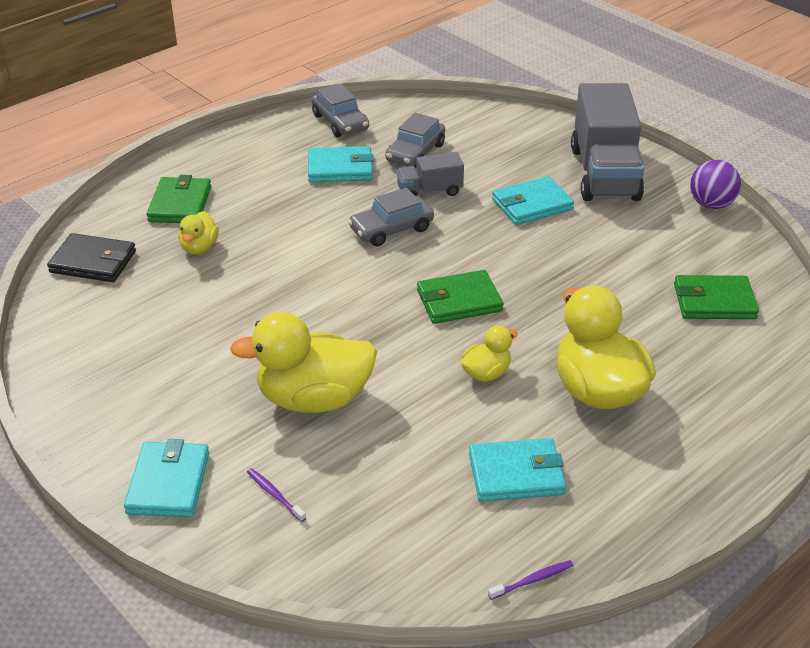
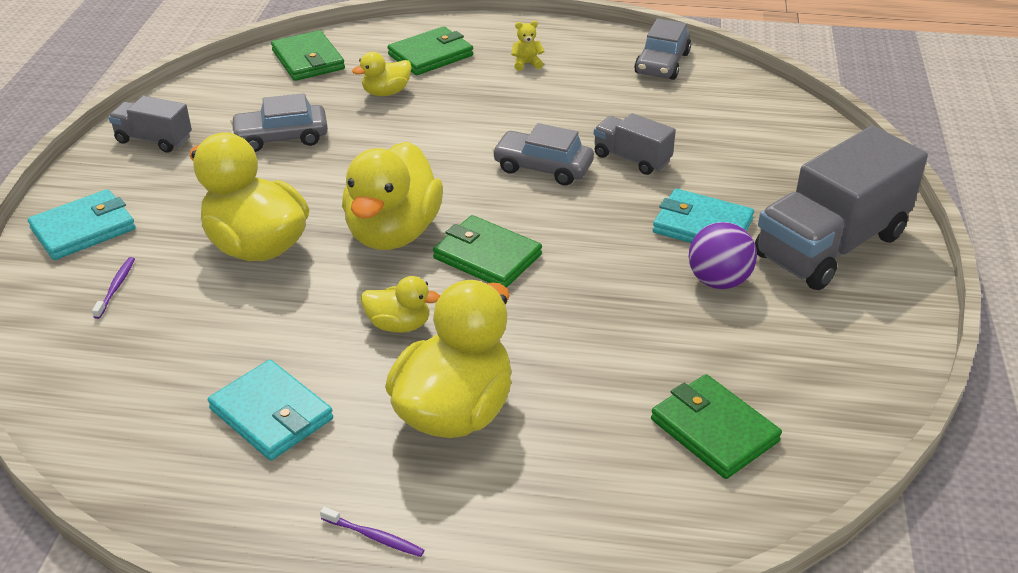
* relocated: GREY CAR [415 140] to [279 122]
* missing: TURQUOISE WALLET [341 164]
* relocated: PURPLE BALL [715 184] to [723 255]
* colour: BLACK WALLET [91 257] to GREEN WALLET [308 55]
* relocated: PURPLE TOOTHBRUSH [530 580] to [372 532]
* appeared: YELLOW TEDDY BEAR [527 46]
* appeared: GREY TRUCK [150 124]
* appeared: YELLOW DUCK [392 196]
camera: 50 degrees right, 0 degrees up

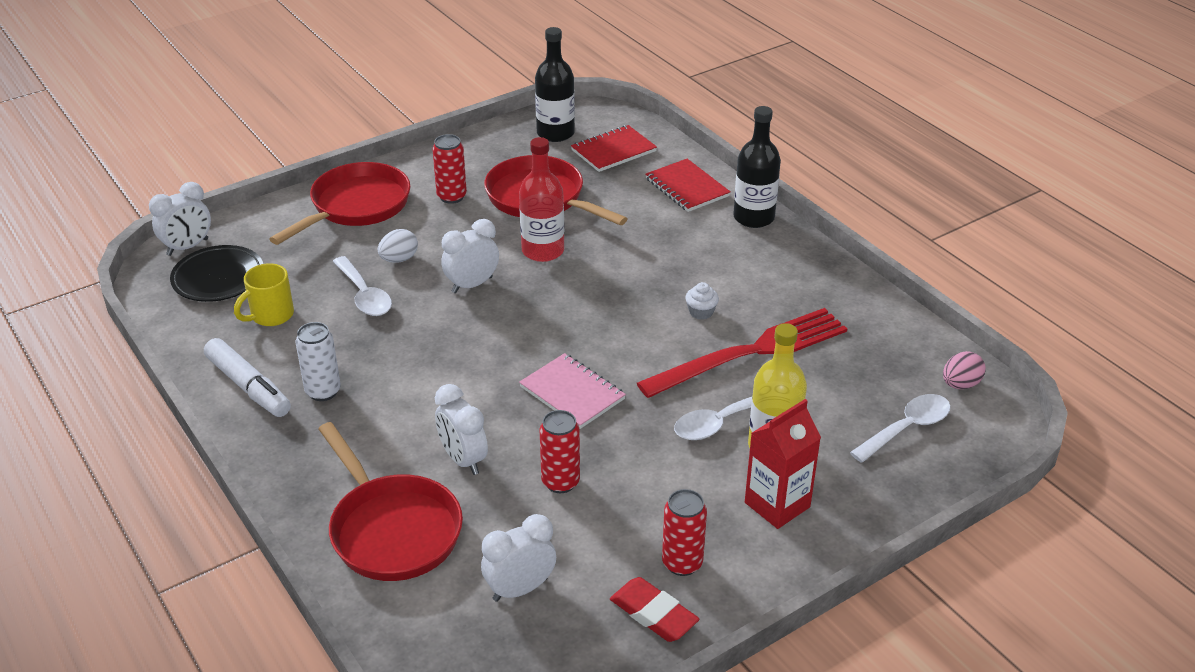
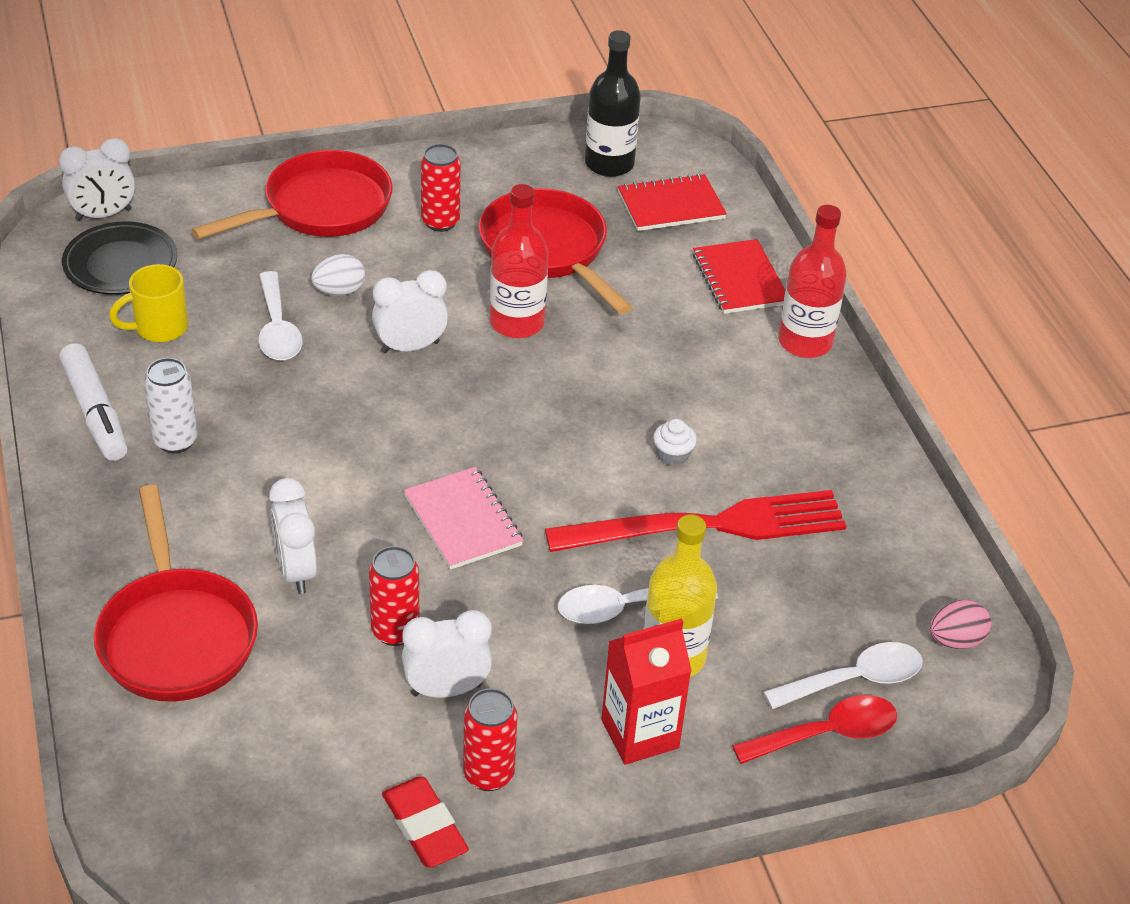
* colour: BLACK BOTTLE [757 167] to RED BOTTLE [812 281]
* relocated: WHITE CLOCK [518 558] to [447 654]
* appeared: RED SPOON [814 729]
camera: 15 degrees right, 5 degrees up

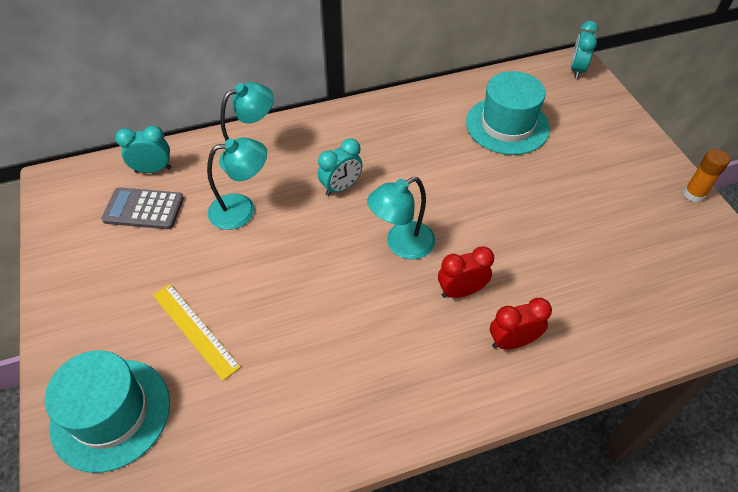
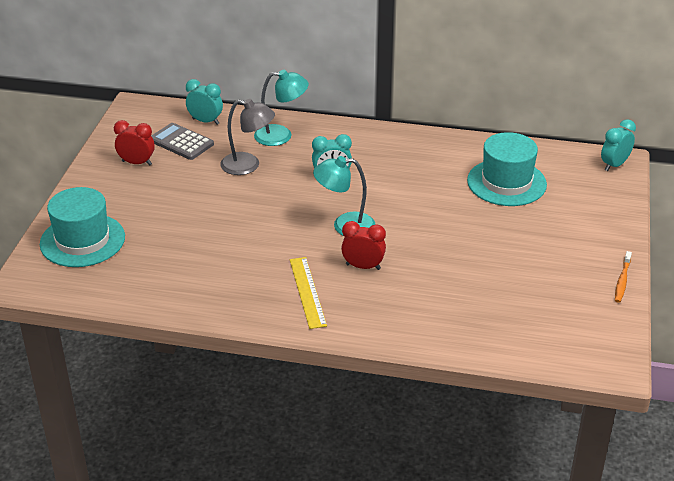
* colour: TURQUOISE LAMP [237 183] to GREY LAMP [247 137]
* exchanged: ORANGE GLUE STICK [706 176] to ORANGE TOOTHBRUSH [623 277]
* relocated: YELLOW RULER [197 332] to [308 293]
* relocated: RED CLOCK [521 323] to [134 143]
camera: 30 degrees right, 15 degrees down

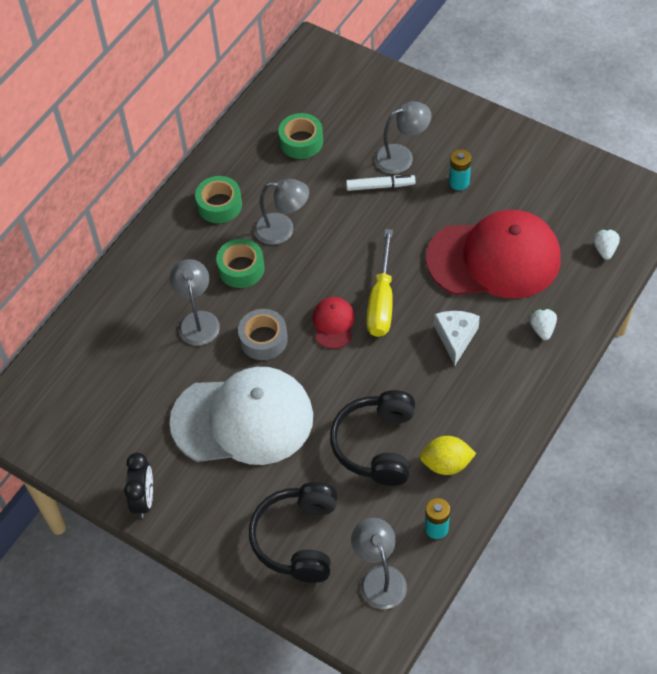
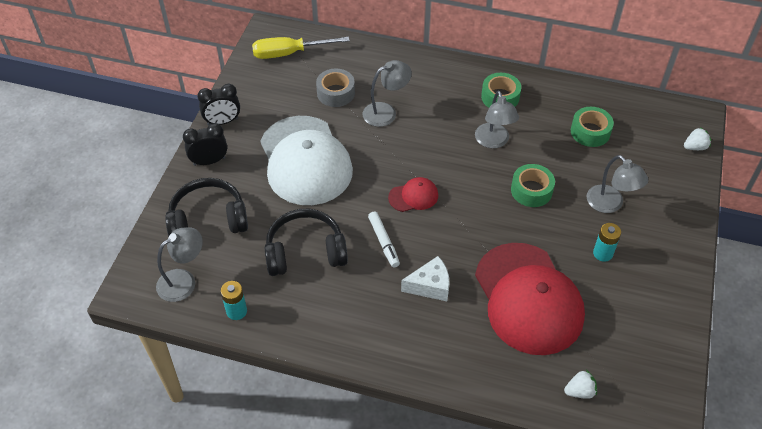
* relocated: WHITE MARKER [381 183] to [384 239]
* relocated: YELLOW SCREWDRIVER [379 283] to [301 48]
* relocated: GREEN TAPE [240 263] to [533 185]
* relocated: WHITE STRAWBERRY [543 324] to [697 138]
* relocated: GREY TAPE [263 334] to [335 88]
* missing: YELLOW LEMON [448 455]
* appeared: BLACK CLOCK [205 144]
camera: 70 degrees right, 5 degrees down

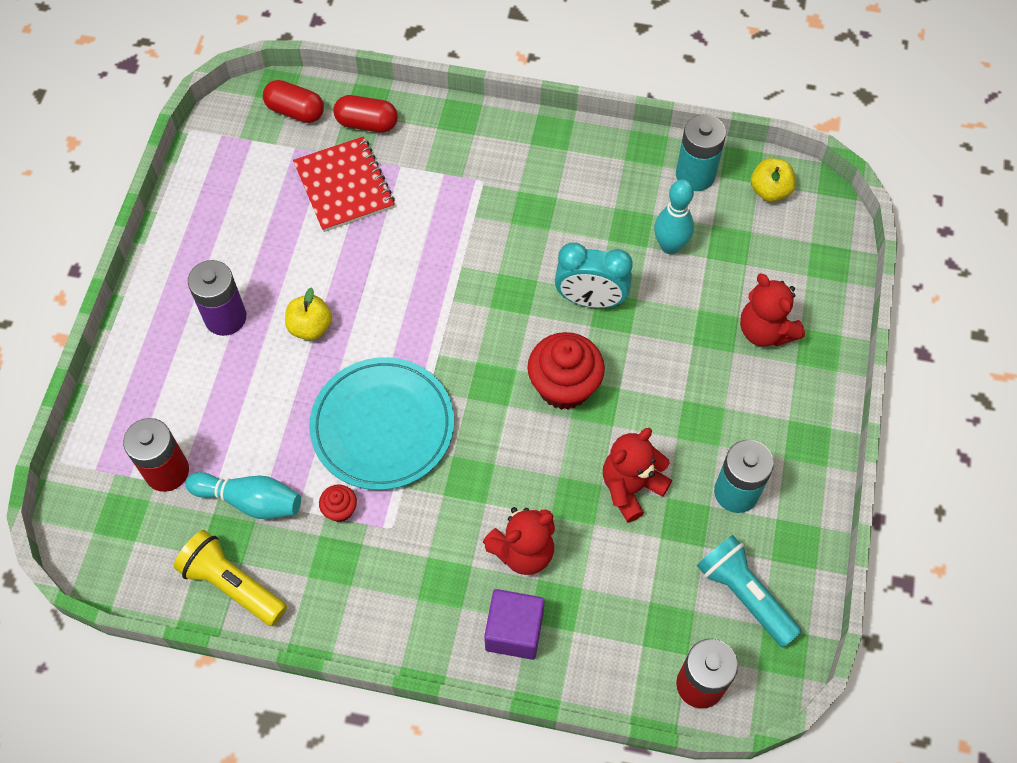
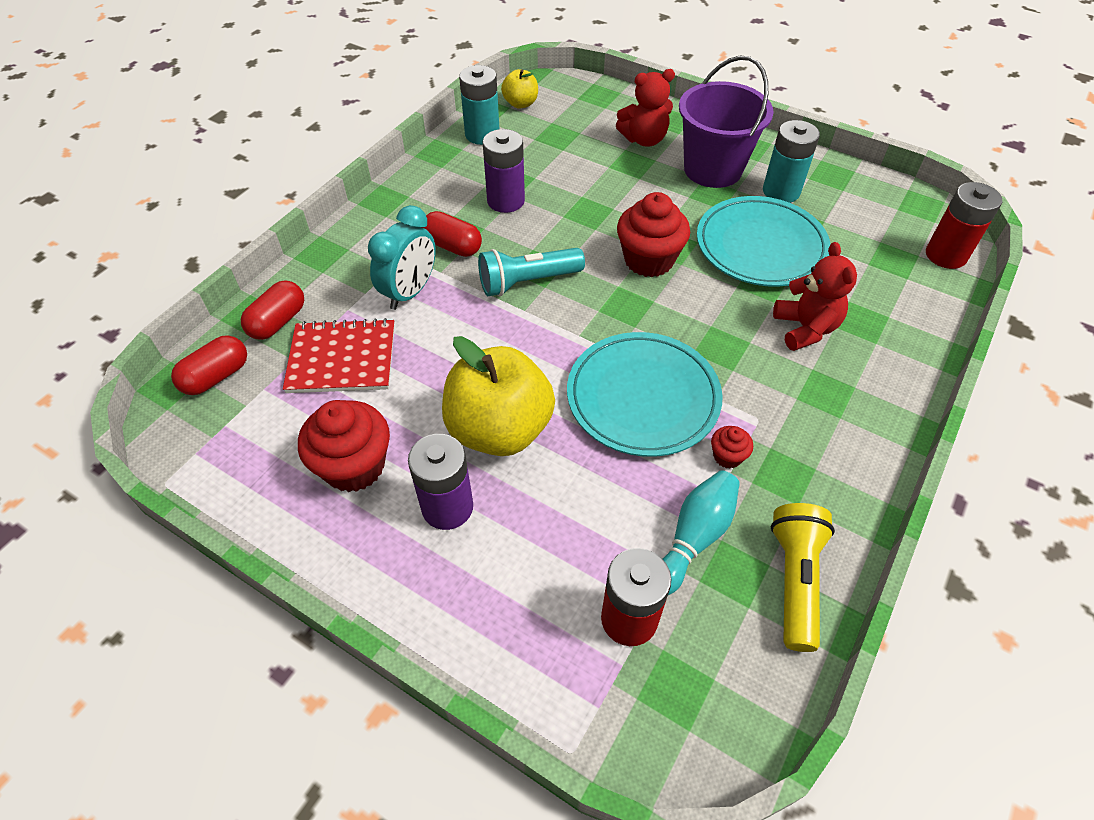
* missing: TURQUOISE BOWLING PIN [674 216]
* relocated: TURQUOISE CLOCK [594 275] to [402 257]
* size: YELLOW APPLE [308 313] = [498 396] x2.03
* exchanged: RED TEDDY BEAR [637 475] to TURQUOISE PLATE [764 241]
* spun: YELLOW FLASHLIGHT [230 578] = [803 577] 135 degrees clockwise
* relocated: TURQUOISE FLASHLIGHT [749 591] to [531 272]
* missing: PURPLE CUBE [514 624]
* appeared: PURPLE BUCKET [726 122]
* appeared: PURPLE BATTERY [503 171]
* appeared: RED CAPSULE [452 234]
* appeared: RED CUPCAKE [344 446]
camera: 70 degrees left, 10 degrees down

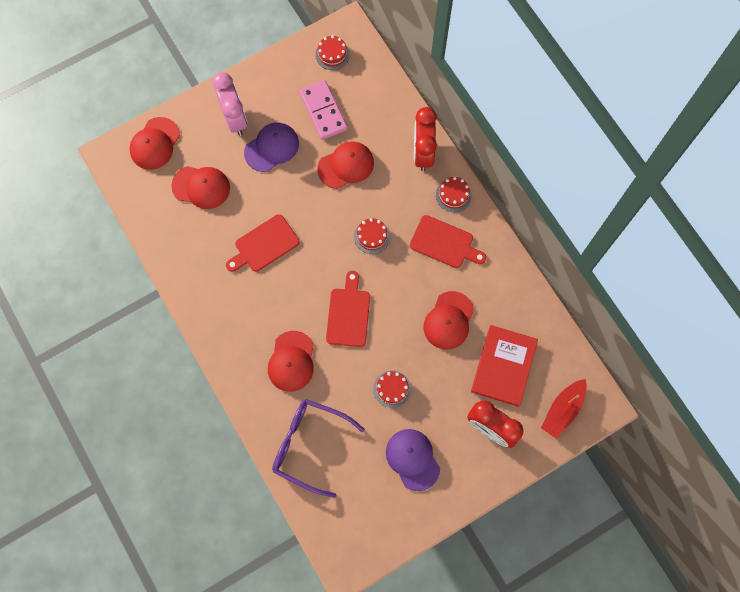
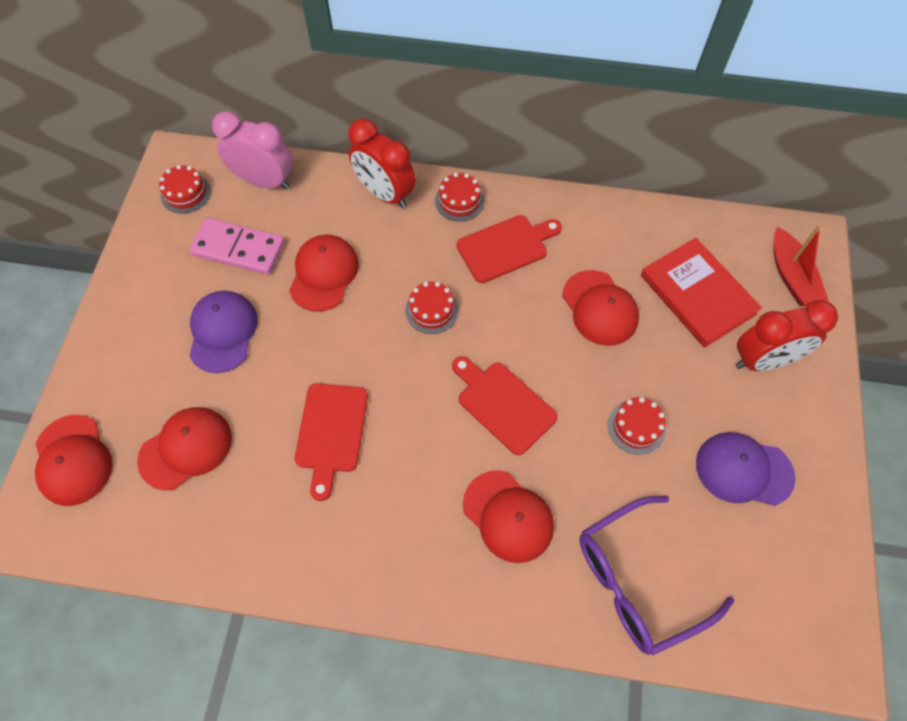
* relocated: PINK CLOCK [229 104] to [252 150]
camera: 50 degrees left, 10 degrees down

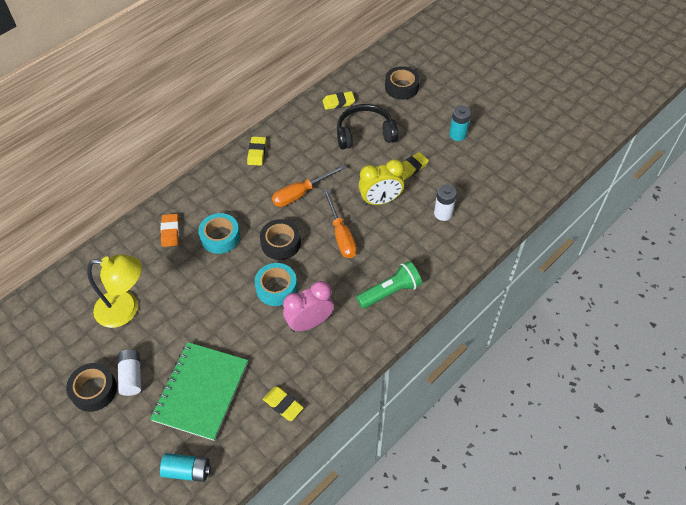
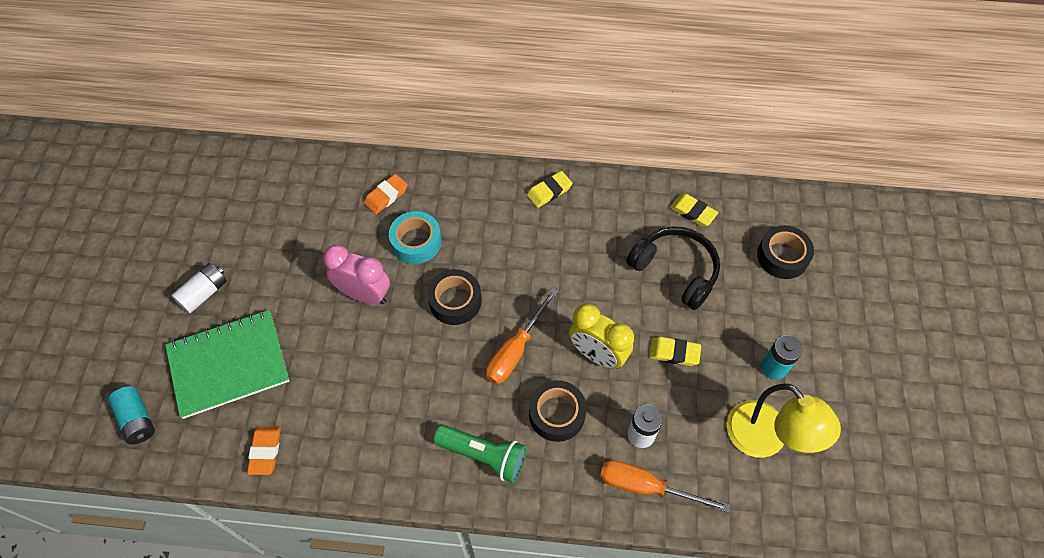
* relocated: ORANGE SCREWDRIVER [309 186] to [665 486]
* relocated: YELLOW LAMP [114 291] to [784 421]
* missing: TURQUOISE TAPE [276 284]
* relocated: PINK CLOCK [308 306] to [356 274]
* relocated: BLACK TAPE [91 387] to [558 411]
* colour: YELLOW ERASER [283 403] to ORANGE ERASER [264 451]
camera: 50 degrees right, 5 degrees up

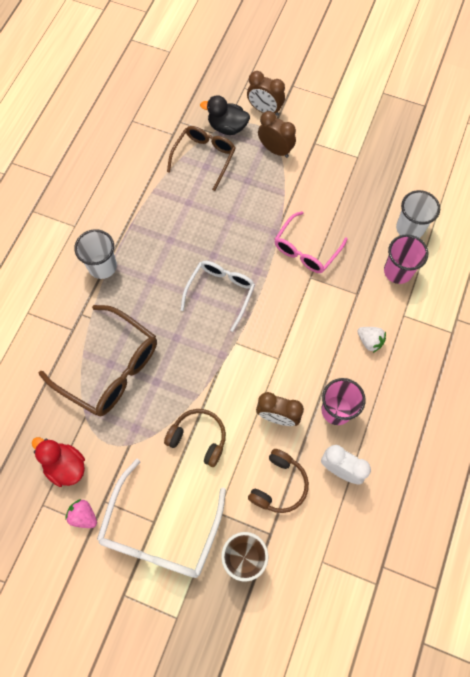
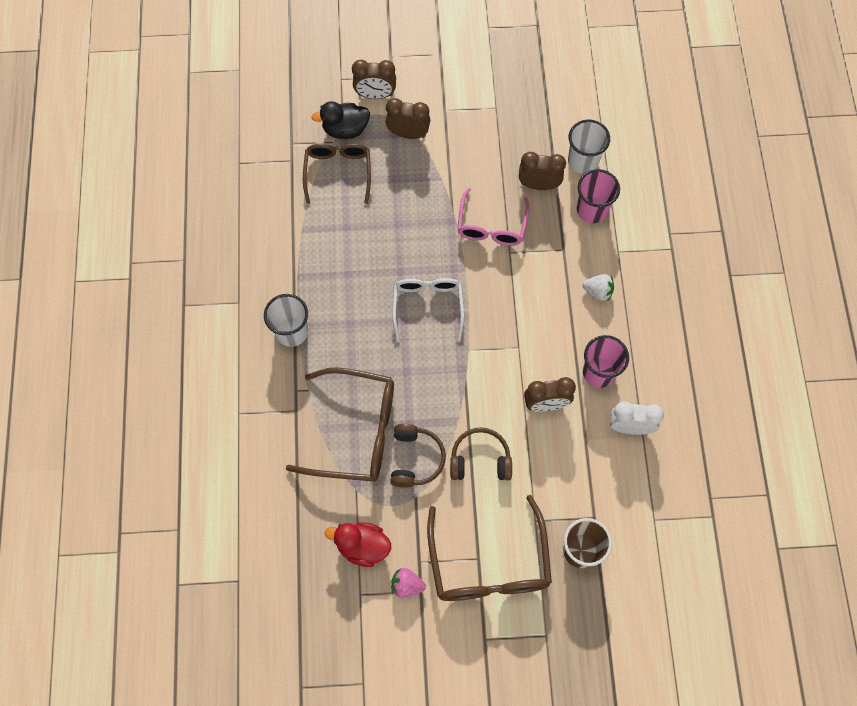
* relocated: BROWN HEADPHONES [278 481] to [418 456]
* colour: WHITE GLASSES [161 518] to BROWN GLASSES [489 548]
* appeared: BROWN CLOCK [542 171]
camera: 25 degrees left, 0 degrees up

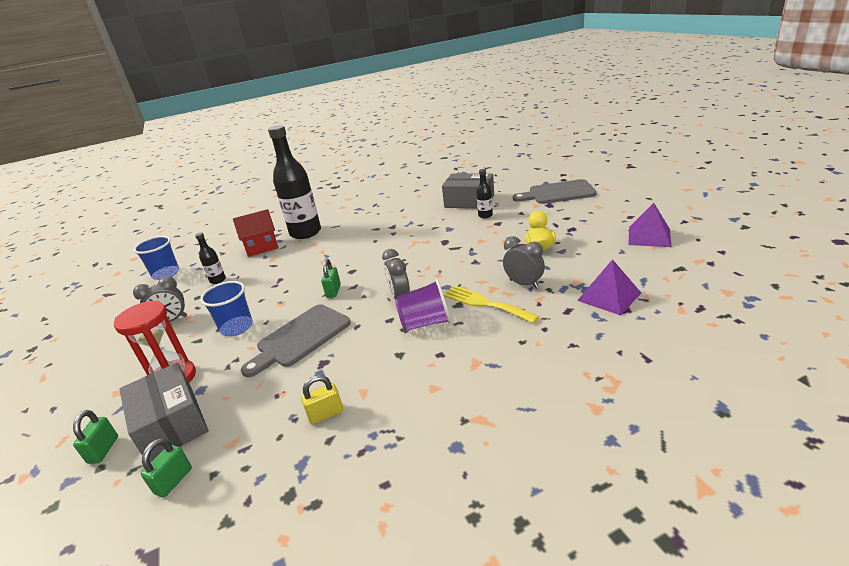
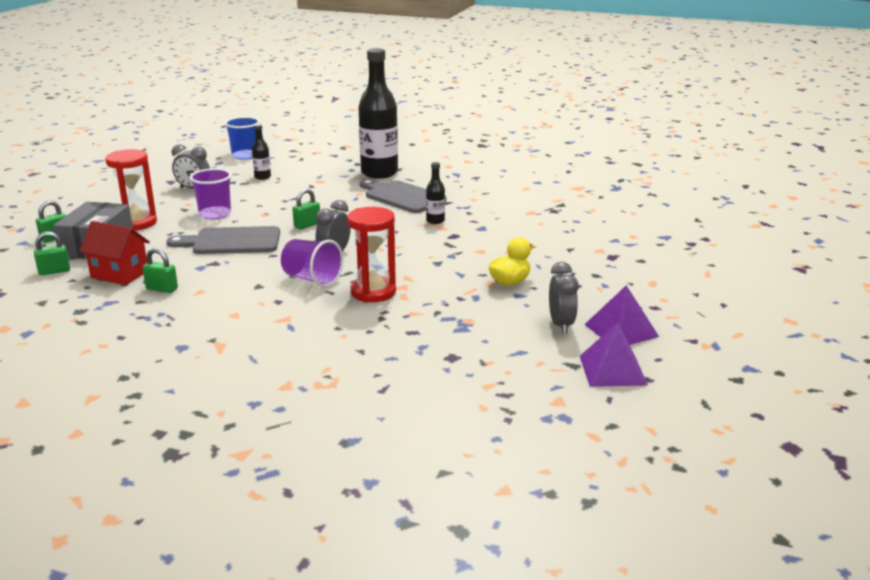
* relocated: BLACK BOTTLE [484 193] to [435 193]
* missing: GREY BOX [468 191]
* relocated: GREY CUTTING BOARD [555 191] to [403 196]
* relocated: RED HOUSE [256 233] to [114 253]
* relocated: GREY CLOCK [524 262] to [564 298]
* relocated: PURPLE PYRAMID [609 287] to [614 355]
* colour: BLUE CUP [226 308] to PURPLE CUP [210 193]
* exchanged: YELLOW FORK [491 304] to RED HOURGLASS [371 255]
* colour: YELLOW PADLOCK [322 399] to GREEN PADLOCK [160 270]
camera: 40 degrees right, 5 degrees down

